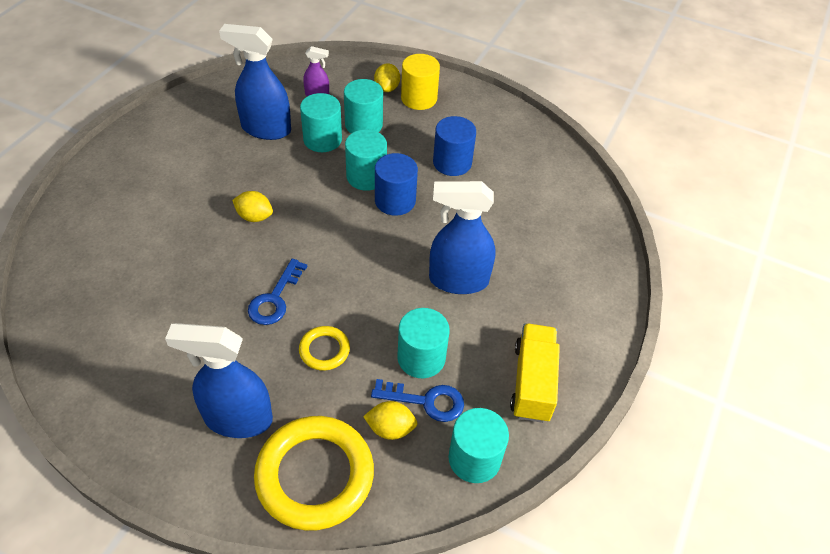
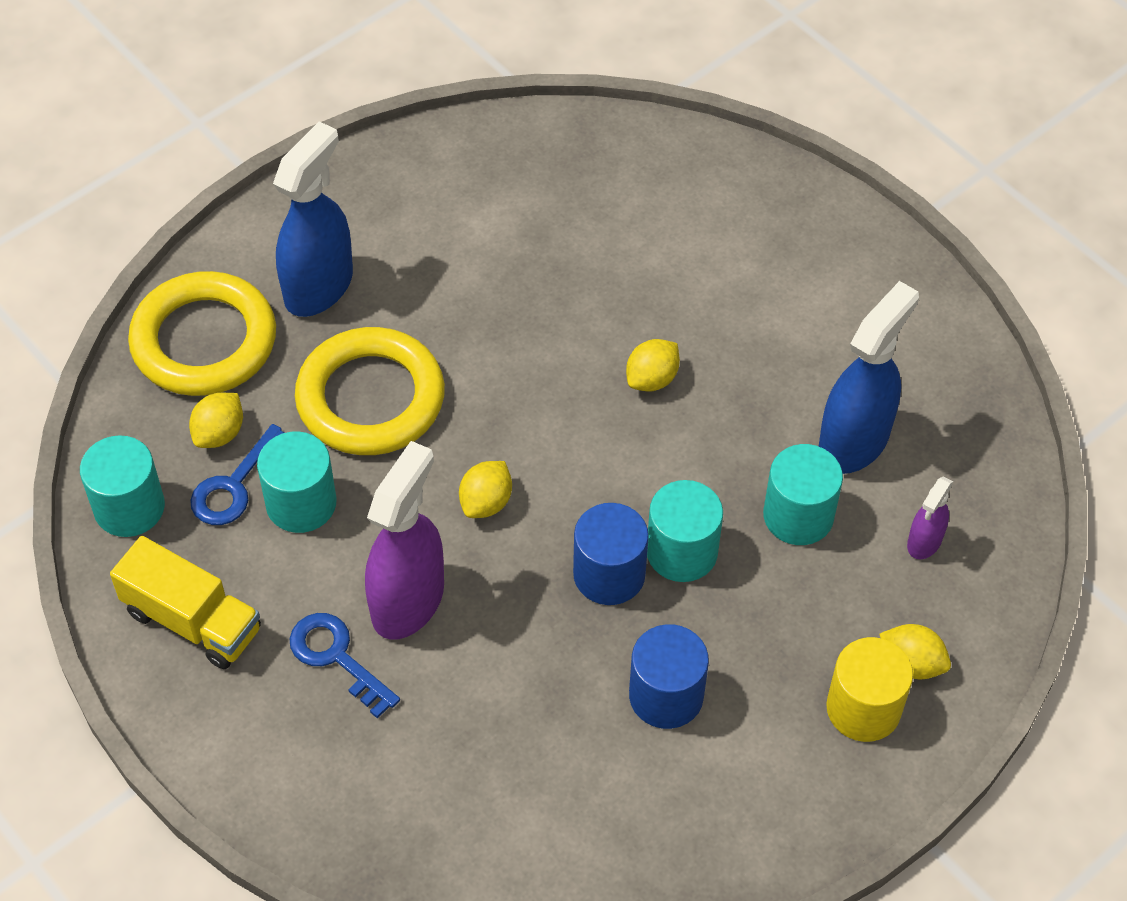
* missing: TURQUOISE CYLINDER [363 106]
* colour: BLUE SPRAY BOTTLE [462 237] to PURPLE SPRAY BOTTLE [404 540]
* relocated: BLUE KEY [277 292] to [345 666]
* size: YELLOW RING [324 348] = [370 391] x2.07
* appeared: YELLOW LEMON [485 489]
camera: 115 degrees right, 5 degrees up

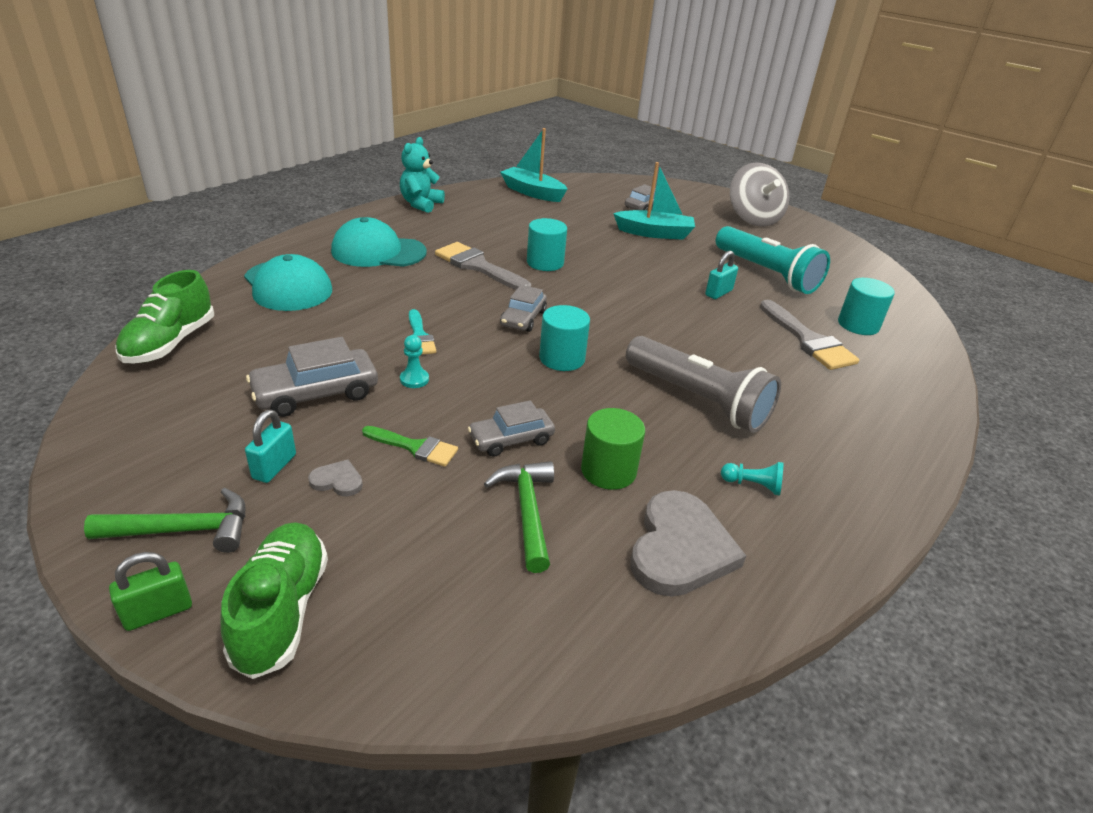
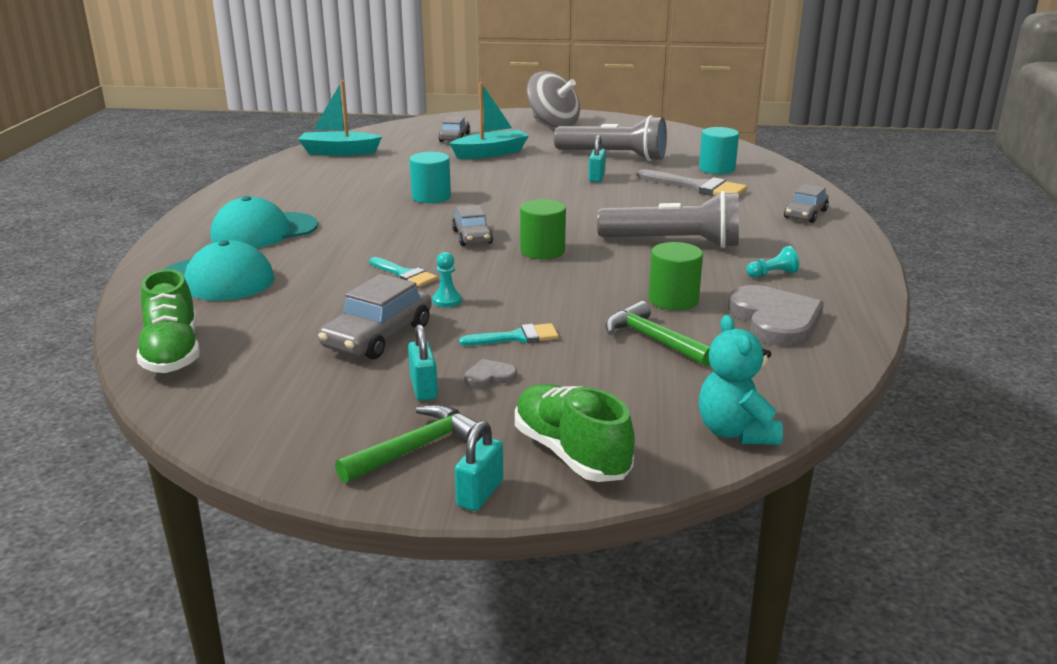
* relocated: TURQUOISE TEDDY BEAR [422 175] to [741 380]
* colour: TURQUOISE FLASHLIGHT [773 260] to GREY FLASHLIGHT [610 138]
* missing: GREY BRUSH [483 266]
* colour: TURQUOISE CYLINDER [564 338] to GREEN CYLINDER [543 229]
* relocated: GREY CAR [511 428] to [806 203]
* colour: GREEN BRUSH [410 446] to TURQUOISE BRUSH [509 334]
* colour: GREEN PADLOCK [150 591] to TURQUOISE PADLOCK [479 466]
camera: 30 degrees left, 10 degrees down

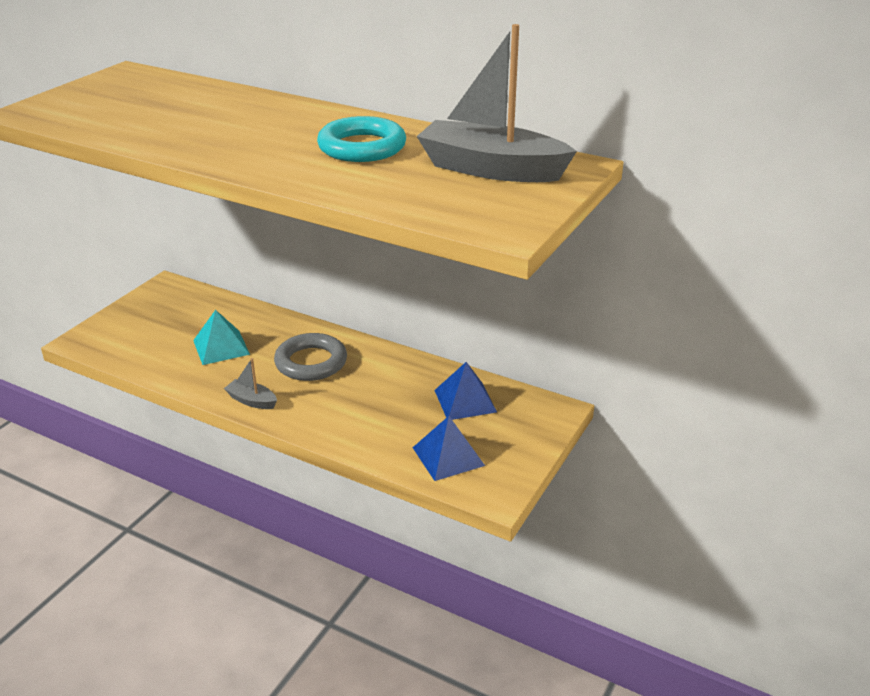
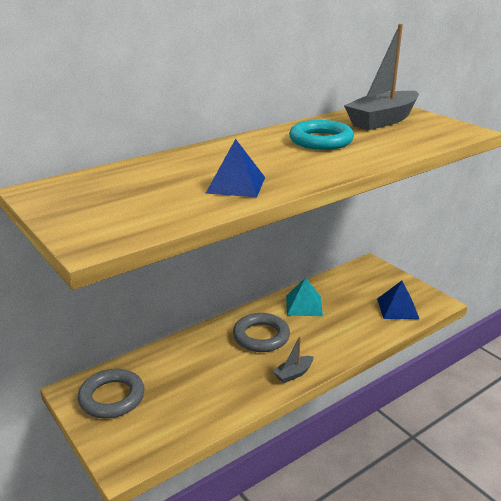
* relocated: TURQUOISE PYRAMID [221 337] to [304 296]
* relocated: BLUE PYRAMID [465 391] to [235 168]
* appeared: GREY RING [111 393]
camera: 65 degrees left, 5 degrees down

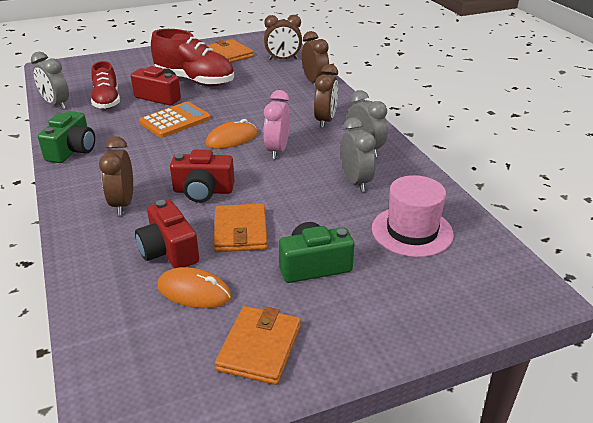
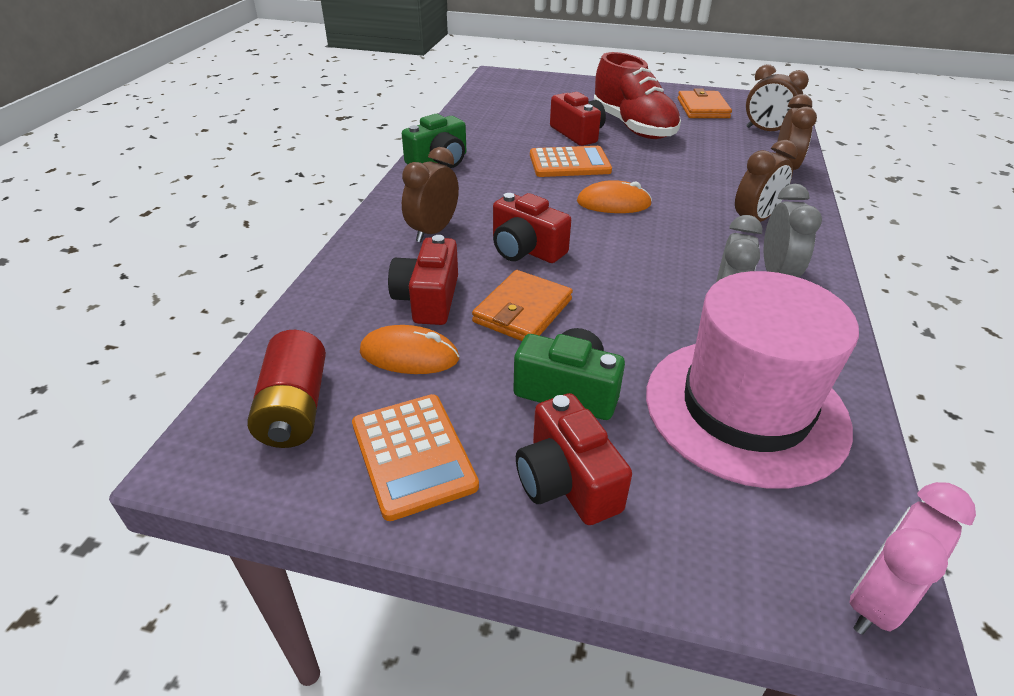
* missing: GREY CLOCK [50 81]
* missing: RED SHOE [105 85]
* relocated: PINK CLOCK [277 124] to [912 558]
* size: PINK HAT [413 216] = [752 380] x1.55
* spun: ORANGE MOUSE [194 287] = [409 349] 45 degrees counterclockwise
* exchanged: ORANGE WALLET [258 345] to ORANGE CALCULATOR [415 457]
* appeared: RED BATTERY [286 389]
* appeared: RED CAMERA [574 459]
camera: 35 degrees right, 5 degrees up

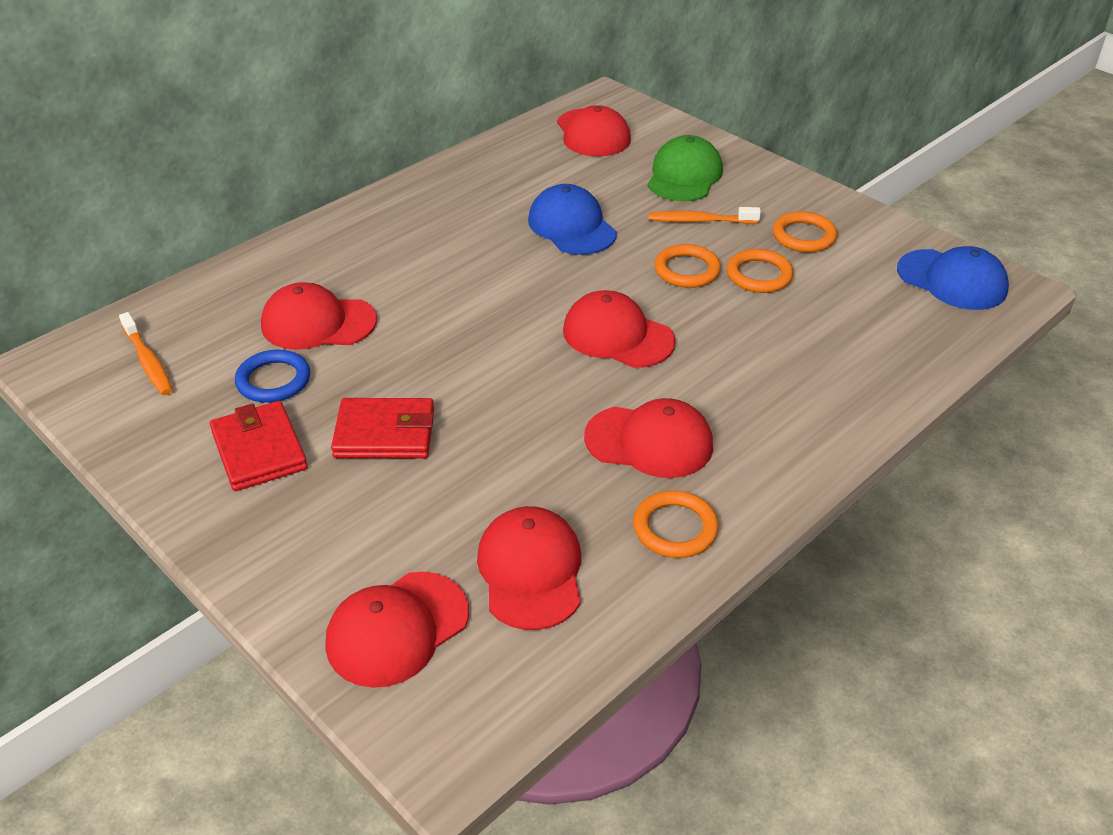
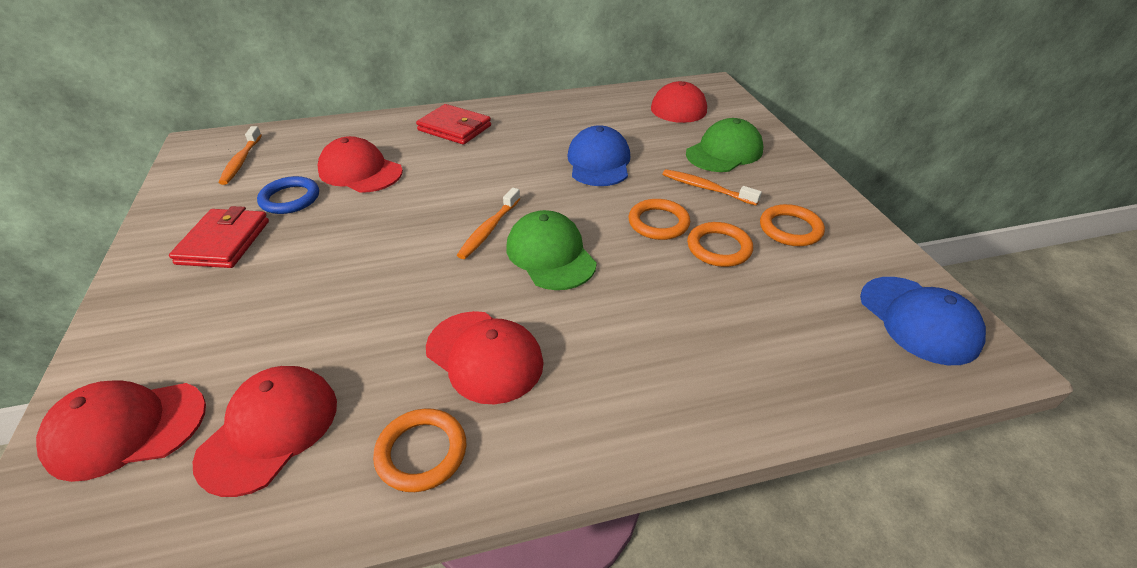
* colour: RED CAP [619 329] to GREEN CAP [551 250]
* relocated: RED WALLET [382 428] to [453 124]
* appeared: ORANGE TOOTHBRUSH [488 223]
camera: 30 degrees right, 0 degrees up

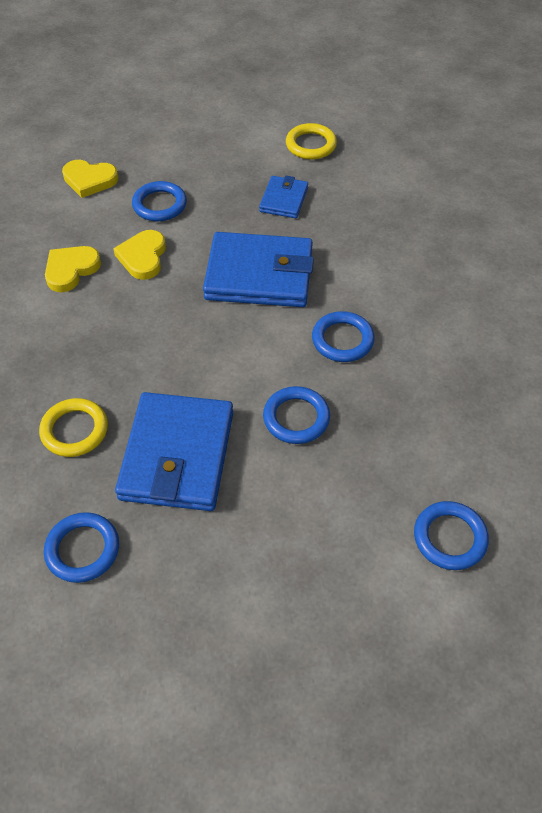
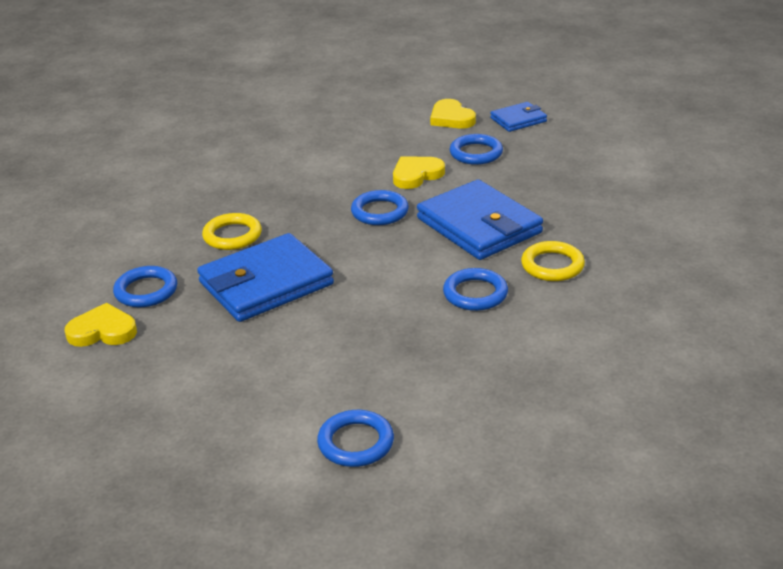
* relocated: YELLOW RING [311 141] to [553 261]
* relocated: BLUE WALLET [283 197] to [518 117]
* relocated: YELLOW HEART [73 269] to [101 325]
* relocated: BLUE RING [296 415] to [380 207]
camera: 50 degrees right, 20 degrees down

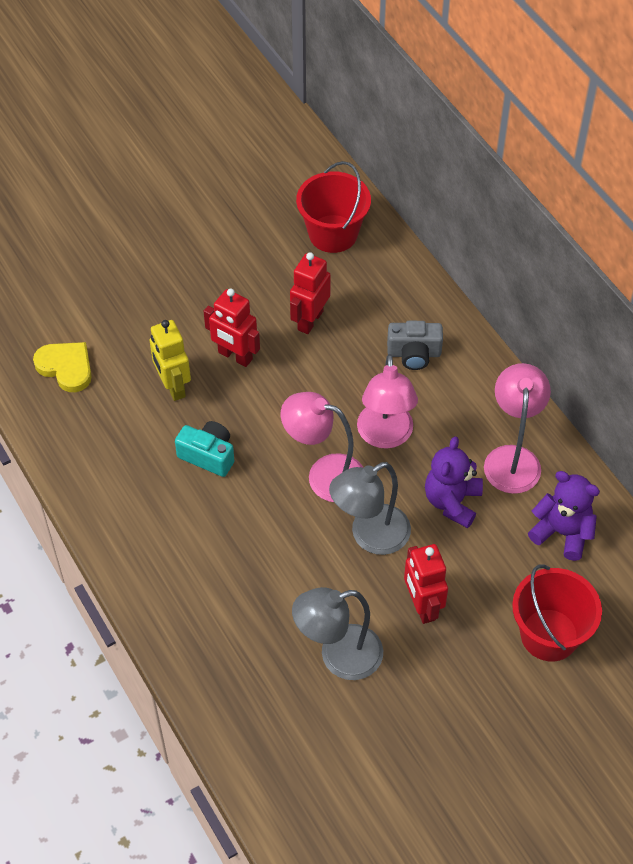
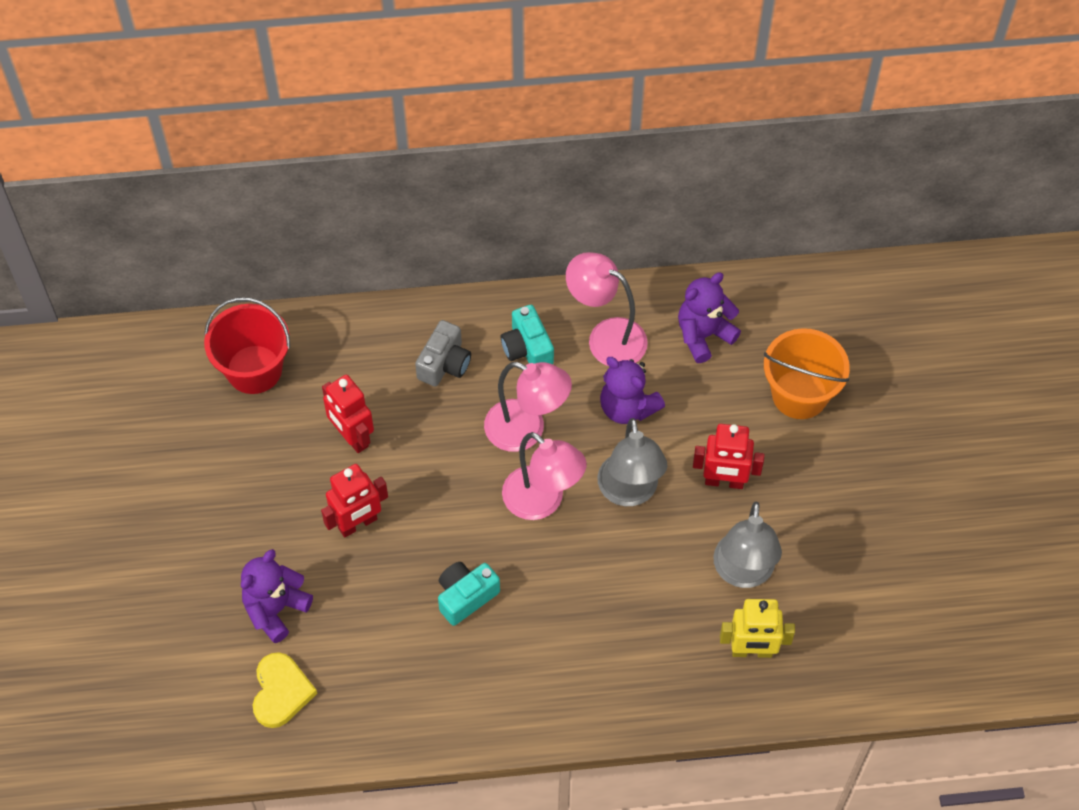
* relocated: YELLOW ROBOT [170 360] to [757 628]
* spun: YELLOW HEART [62 367] = [285 690] 120 degrees clockwise
* spun: PINK LAMP [322 447] = [544 476] 90 degrees counterclockwise
* colour: RED BUCKET [557 613] to ORANGE BUCKET [807 373]
* appeared: TURQUOISE CAMERA [527 334]
* appeared: PURPLE TEDDY BEAR [277 596]
camera: 65 degrees left, 5 degrees up

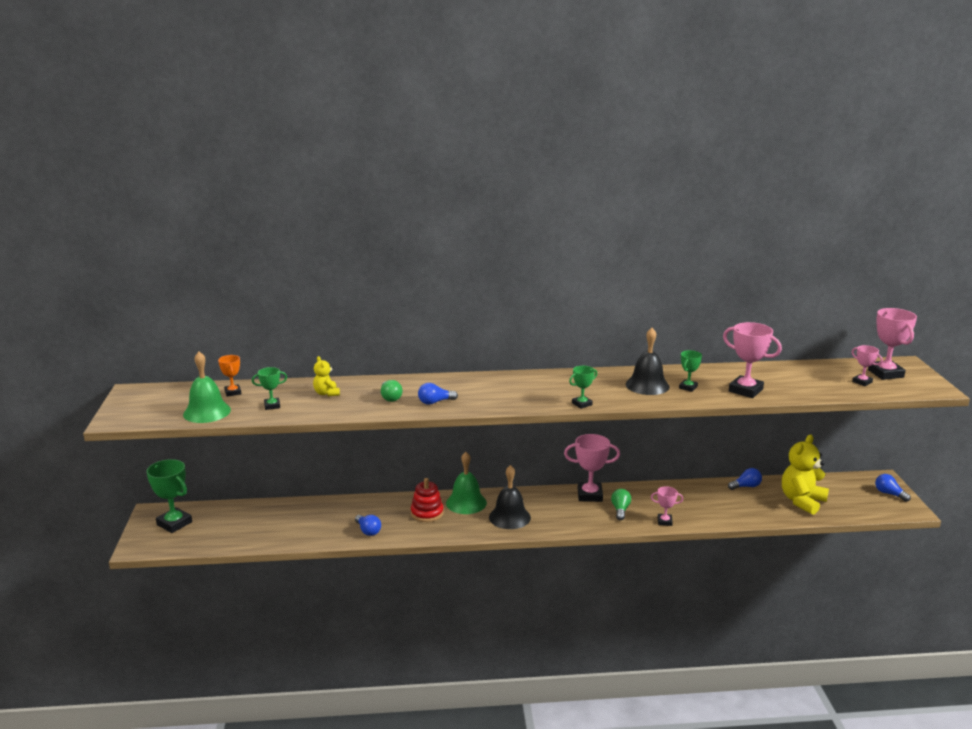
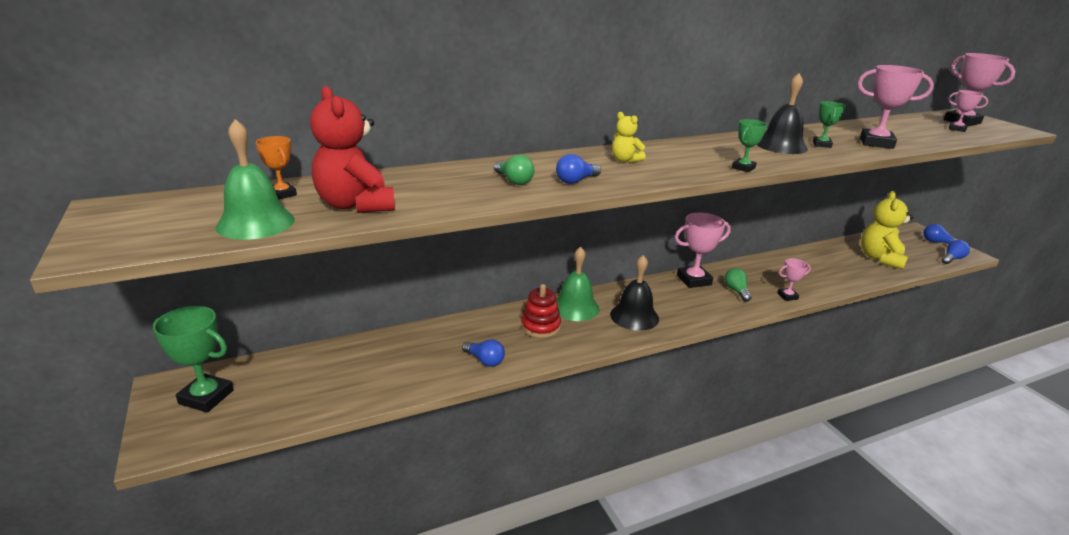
* relocated: YELLOW TEDDY BEAR [326 376] to [629 137]
* exchanged: GREEN TROPHY [269 388] to RED TEDDY BEAR [352 149]
* relocated: BLUE LIGHT BULB [745 479] to [956 252]
camera: 20 degrees left, 5 degrees up

